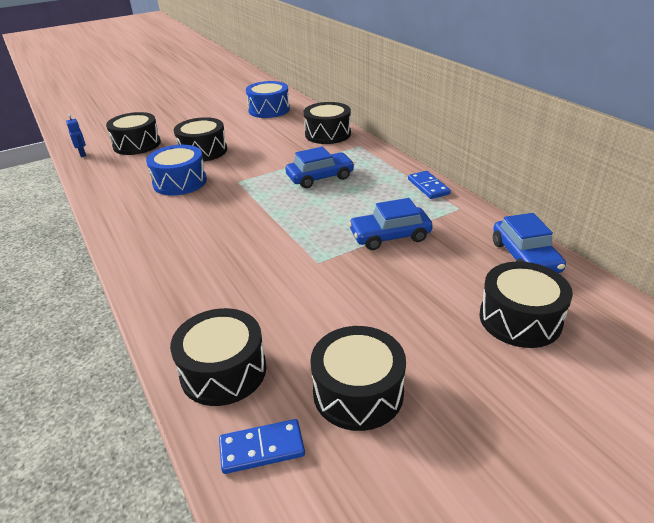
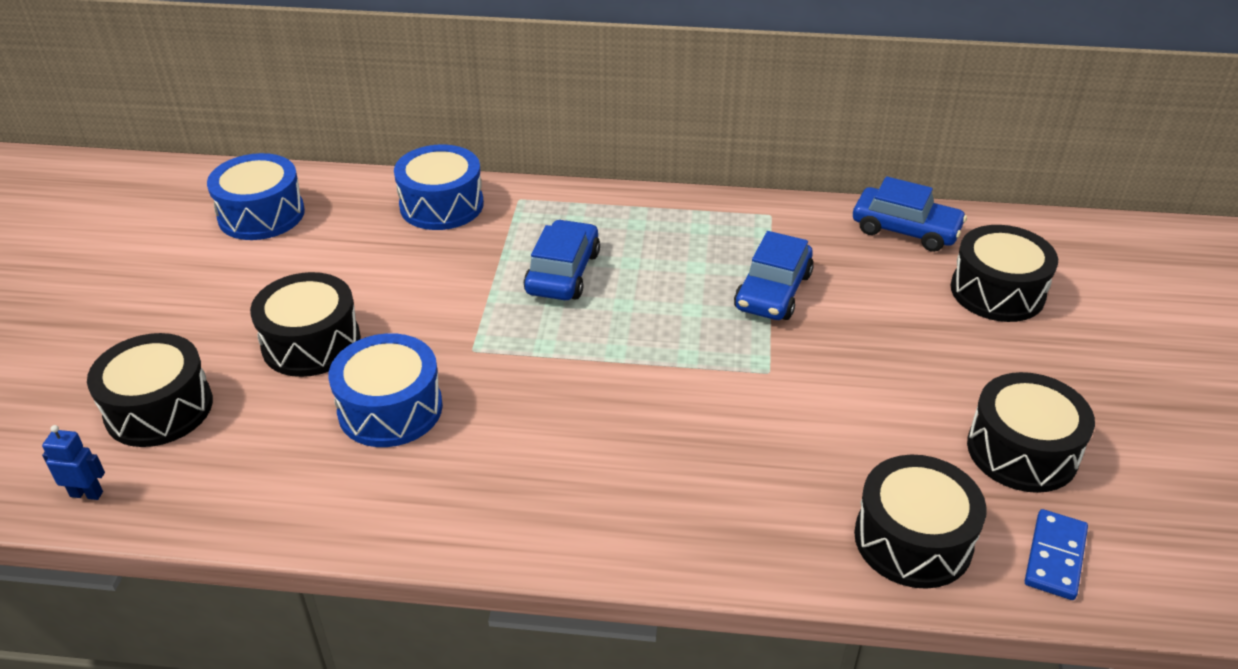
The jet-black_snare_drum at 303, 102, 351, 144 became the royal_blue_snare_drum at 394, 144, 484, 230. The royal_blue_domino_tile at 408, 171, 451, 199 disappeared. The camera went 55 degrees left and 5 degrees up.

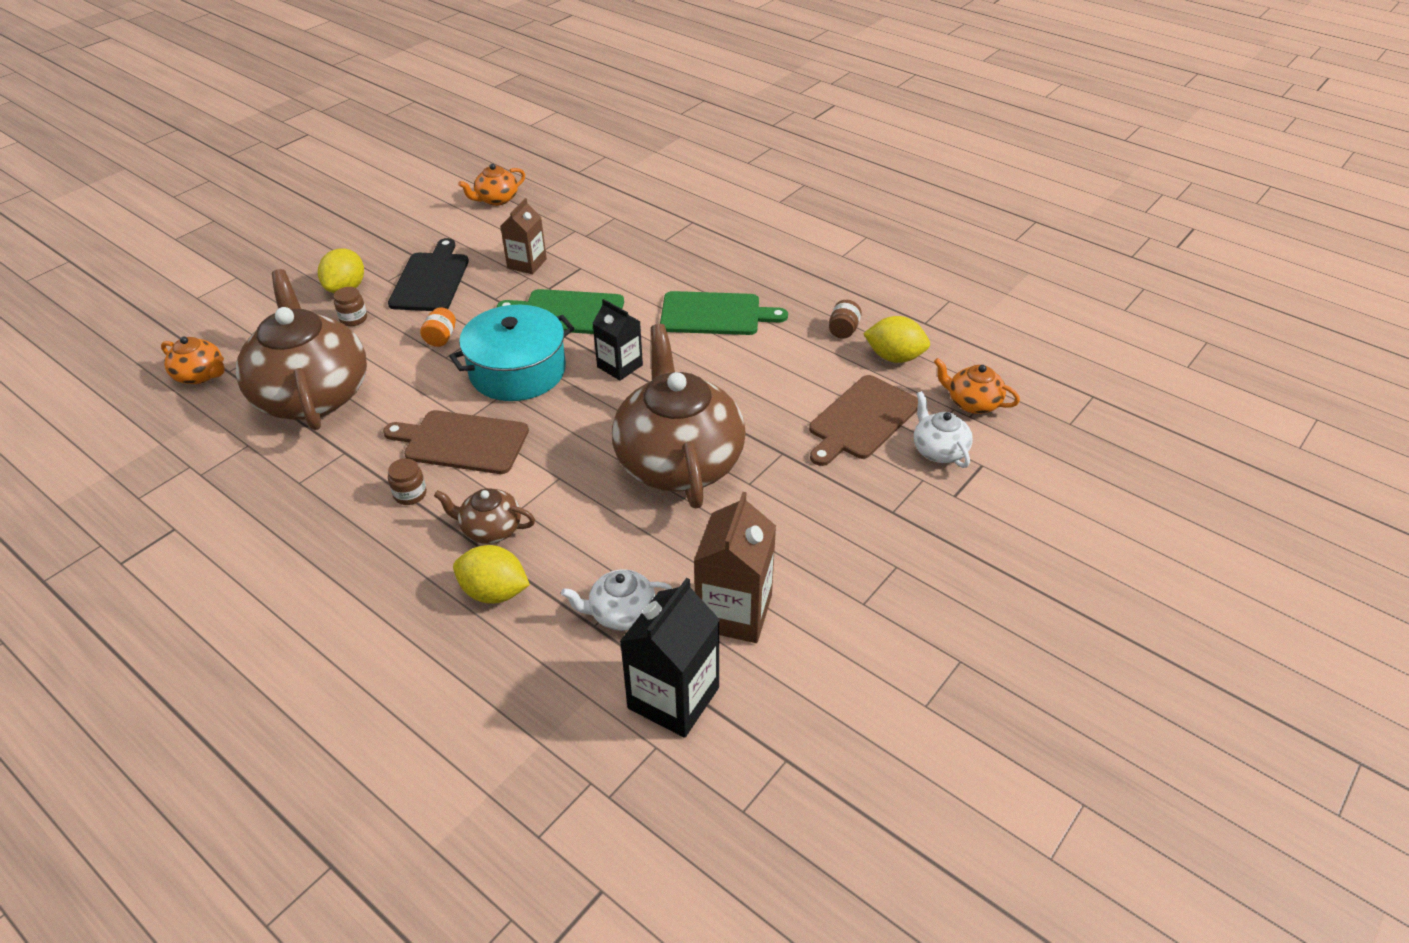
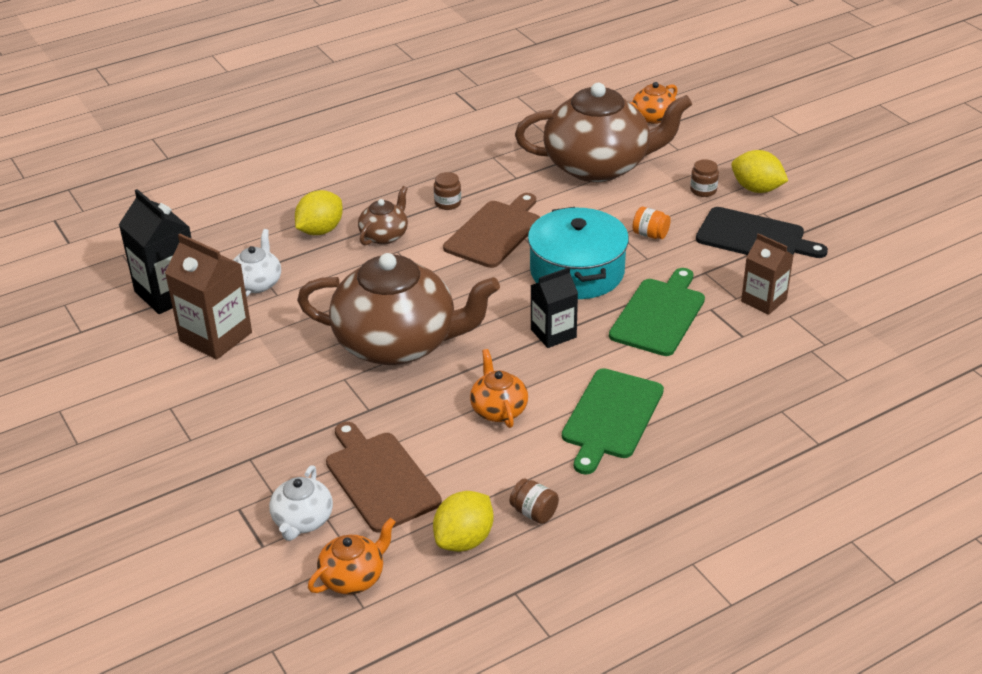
The orange_teapot moved from 458, 164, 525, 206 to 470, 349, 528, 428. The pure_white_teapot at 914, 391, 973, 468 turned 105 degrees clockwise. The camera went 110 degrees right and 5 degrees down.

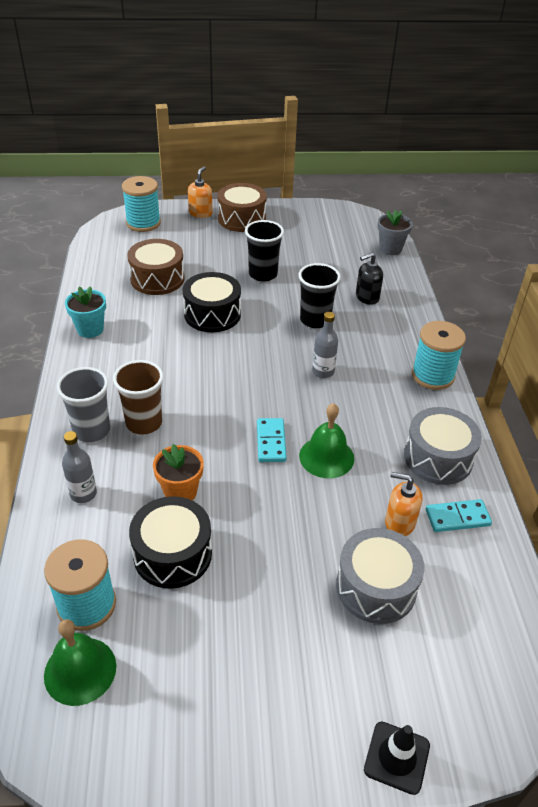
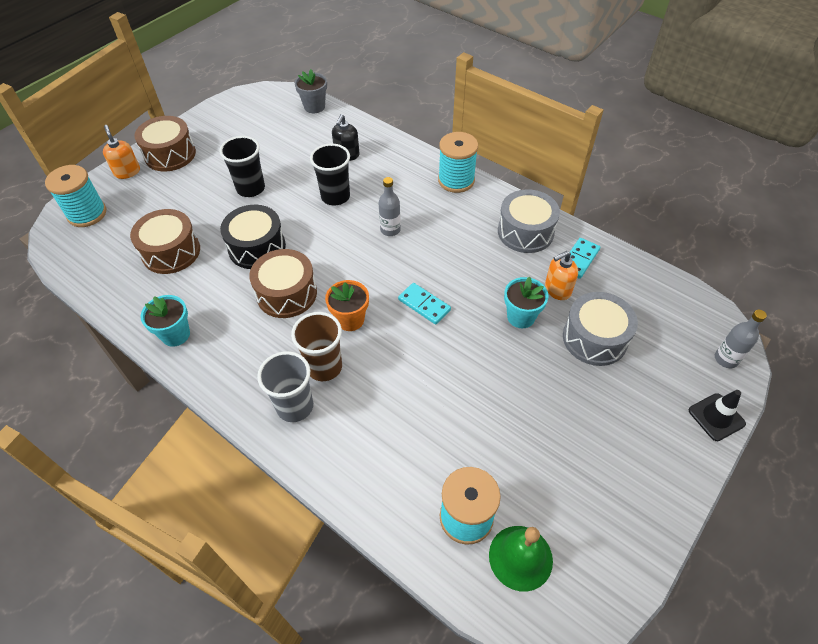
The green_bell at 299, 403, 354, 478 disappeared. The gray_drink_bottle moved from 62, 431, 97, 503 to 715, 310, 767, 368. The orange_potted_plant moved from 153, 444, 204, 501 to 325, 280, 369, 331. The jet-black_snare_drum at 129, 496, 212, 589 disappeared. The brown_snare_drum at 249, 249, 317, 318 appeared. The turquoise_potted_plant at 504, 277, 549, 328 appeared. The camera went 45 degrees left and 10 degrees up.

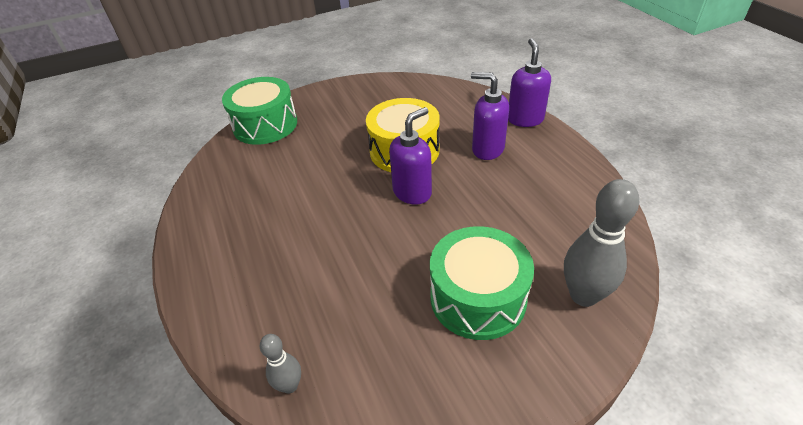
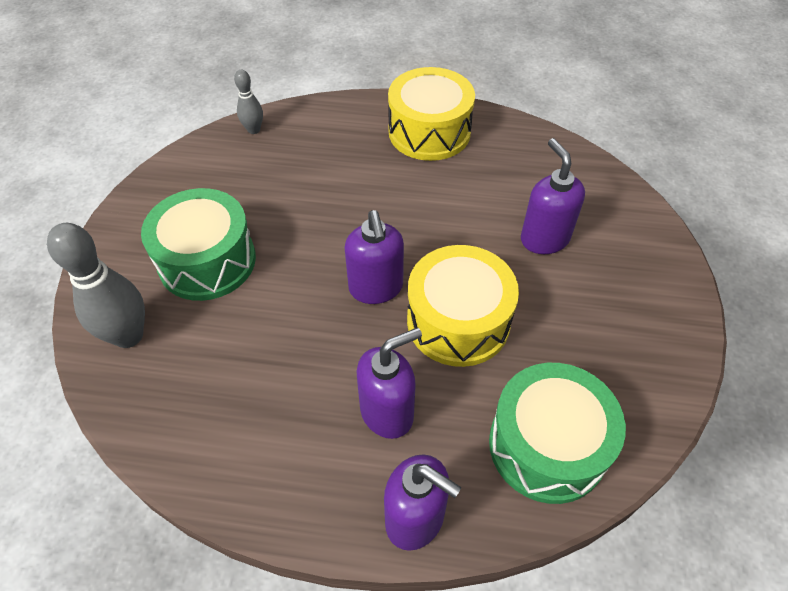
The green_snare_drum moved from 222, 77, 297, 145 to 489, 363, 626, 504. The golden_snare_drum at 388, 67, 475, 161 appeared. The purple_soap_pump at 521, 138, 585, 254 appeared. The camera went 120 degrees right and 10 degrees up.

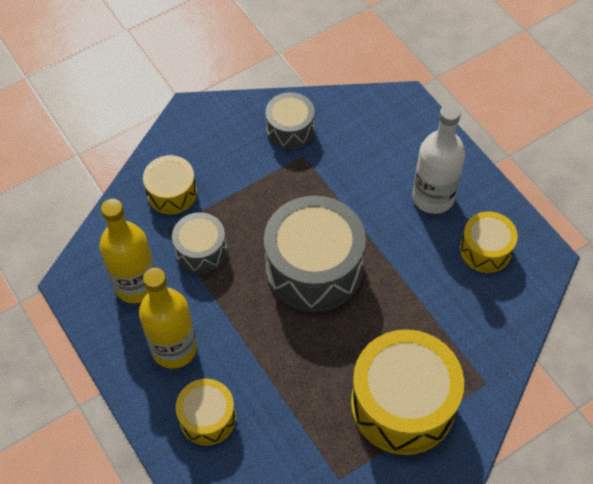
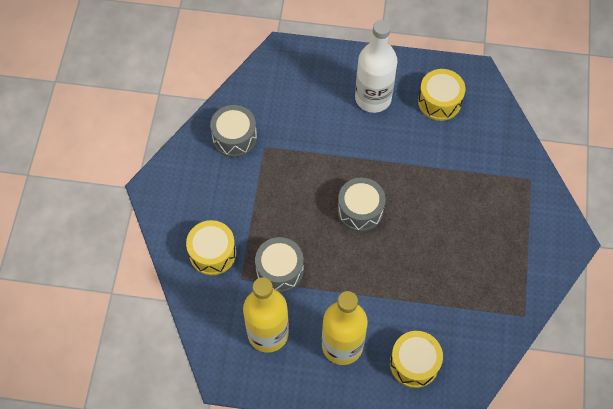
The gray_snare_drum at 264, 196, 366, 312 changed to 0.54 times the size. The golden_snare_drum at 351, 329, 464, 455 disappeared. The camera went 50 degrees left and 5 degrees up.

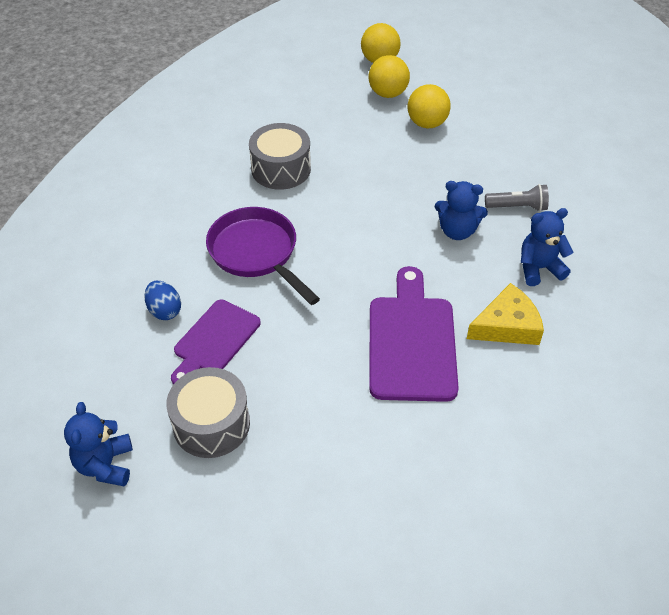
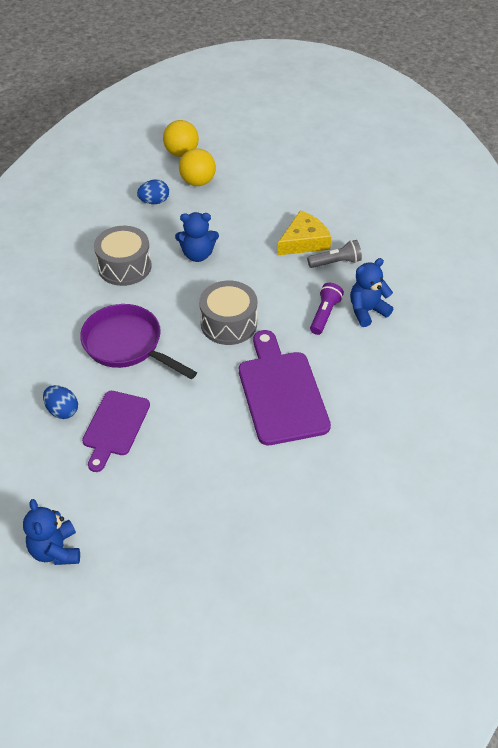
The golden_ball at 408, 84, 451, 128 disappeared. The royal_blue_stuffed_bear moved from 435, 181, 488, 240 to 175, 212, 219, 262. The golden_cheese moved from 467, 283, 544, 345 to 278, 210, 331, 255. The gray_snare_drum moved from 166, 367, 250, 458 to 199, 281, 257, 345. The royal_blue_toy_egg at 137, 179, 169, 204 appeared. The purple_torch at 310, 283, 344, 335 appeared. The camera went 15 degrees left and 0 degrees up.

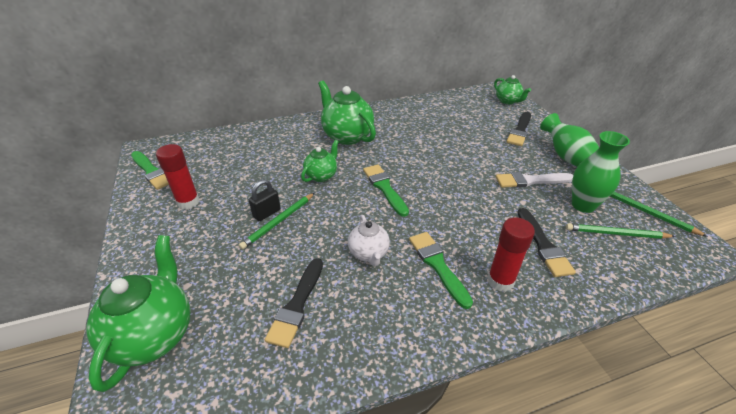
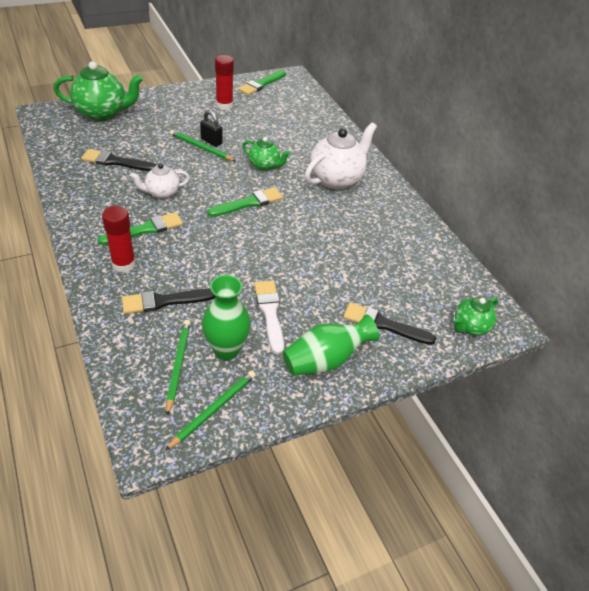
The green_teapot at 318, 81, 376, 145 became the pure_white_teapot at 305, 122, 377, 190. The camera went 80 degrees right and 5 degrees up.

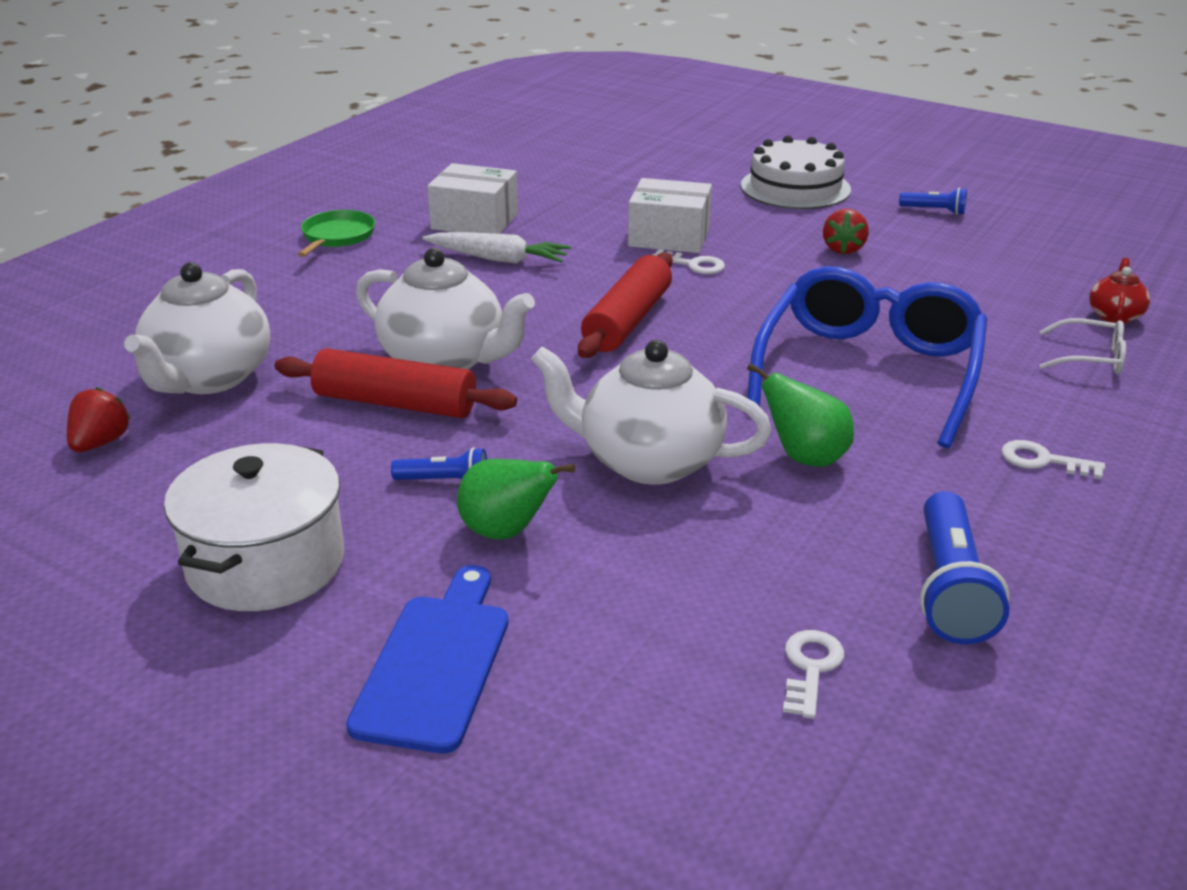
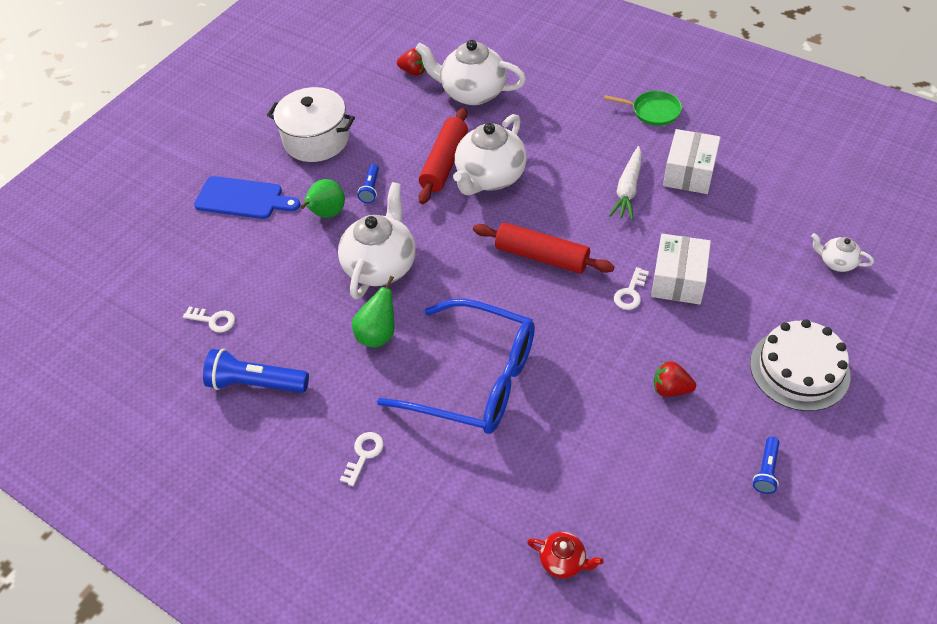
The pure_white_spectacles at 1039, 318, 1126, 374 disappeared. The pure_white_teapot at 811, 233, 874, 272 appeared. The camera went 95 degrees right and 20 degrees up.

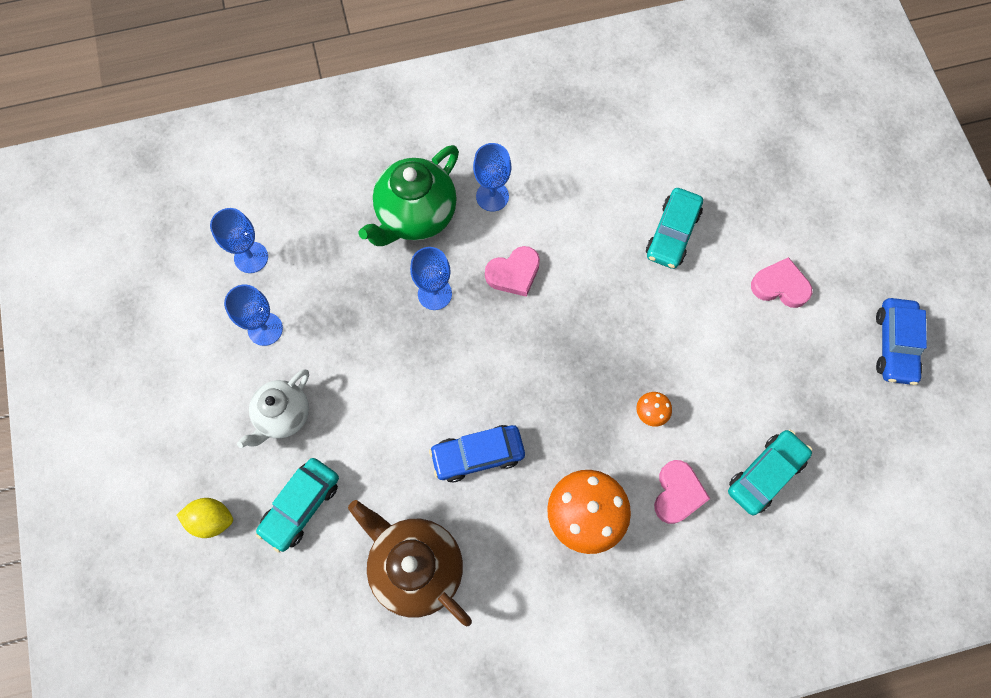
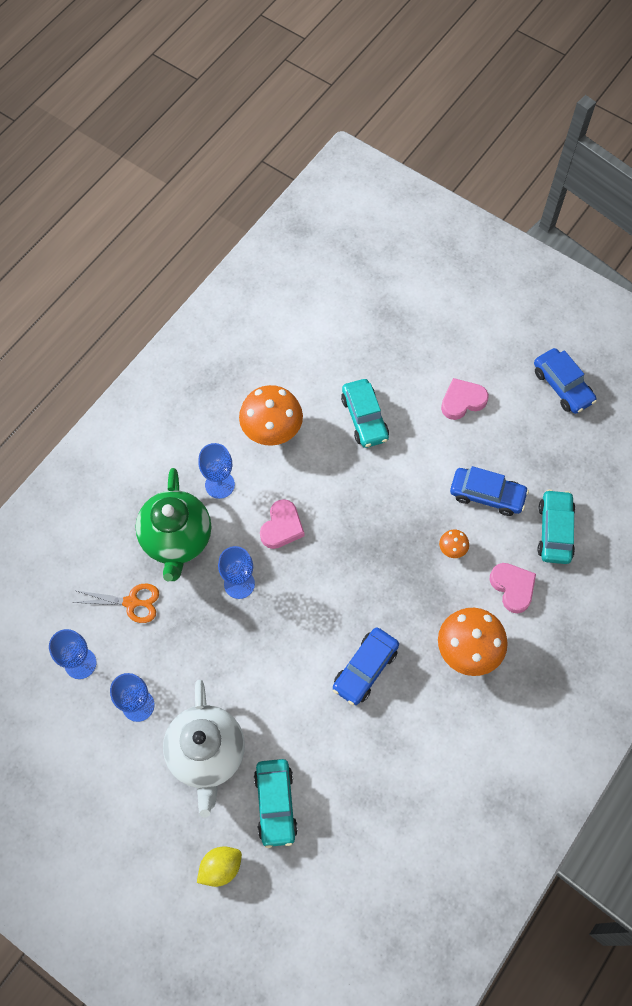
The pure_white_teapot at 237, 369, 309, 448 changed to 1.52 times the size. The brown_teapot at 348, 500, 472, 627 disappeared. The orange_toadstool at 239, 385, 303, 446 appeared. The royal_blue_car at 450, 466, 529, 516 appeared. The orange_scissors at 73, 584, 159, 623 appeared. The camera went 40 degrees left and 5 degrees down.

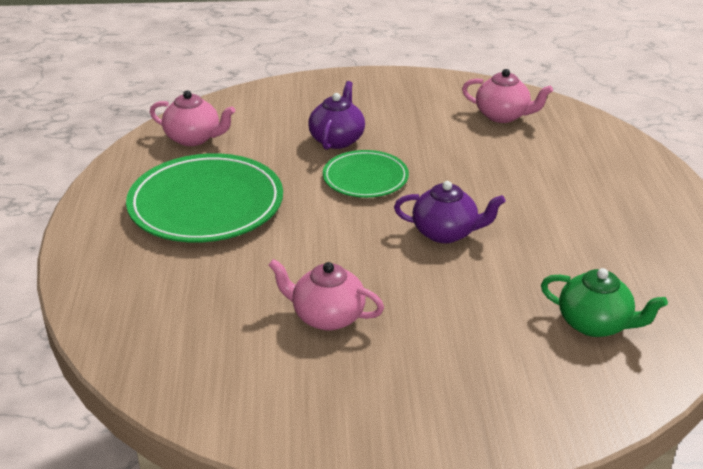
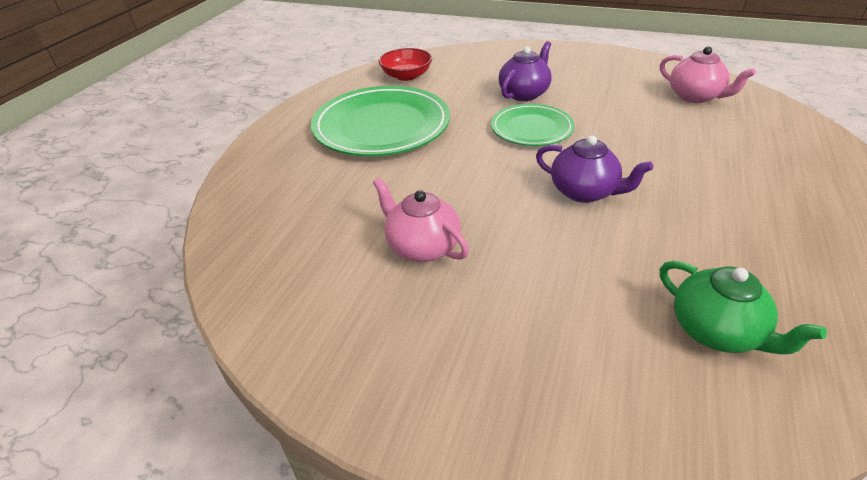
The pink_teapot at 150, 91, 235, 146 was replaced by the scarlet_deep_dish at 378, 48, 432, 81. The camera went 25 degrees right and 5 degrees up.

